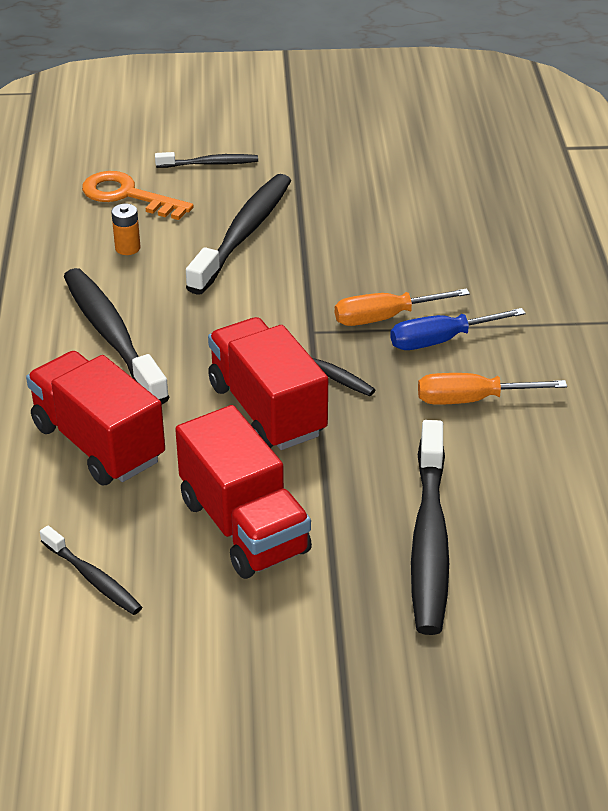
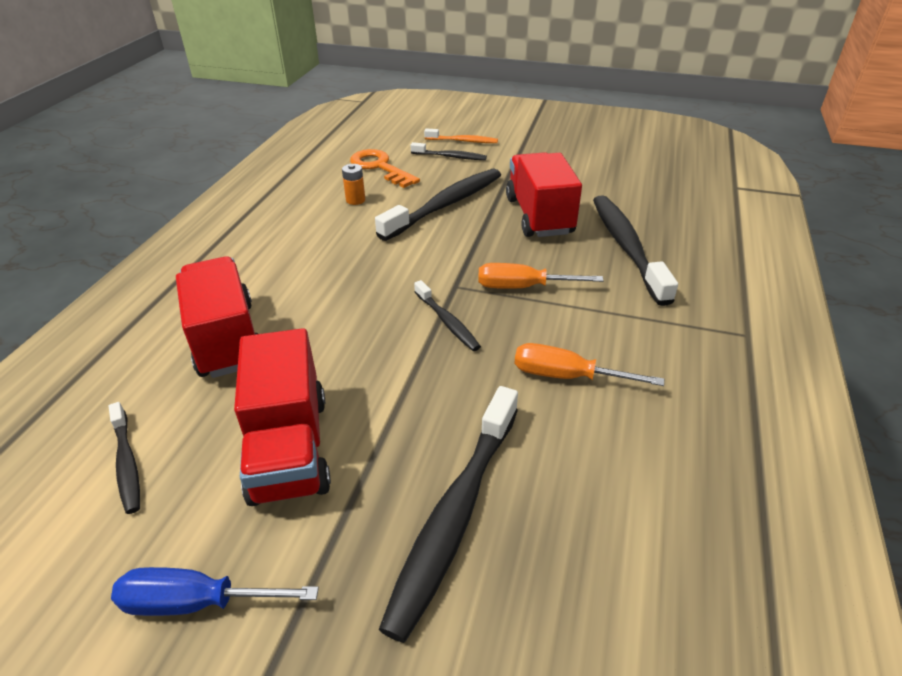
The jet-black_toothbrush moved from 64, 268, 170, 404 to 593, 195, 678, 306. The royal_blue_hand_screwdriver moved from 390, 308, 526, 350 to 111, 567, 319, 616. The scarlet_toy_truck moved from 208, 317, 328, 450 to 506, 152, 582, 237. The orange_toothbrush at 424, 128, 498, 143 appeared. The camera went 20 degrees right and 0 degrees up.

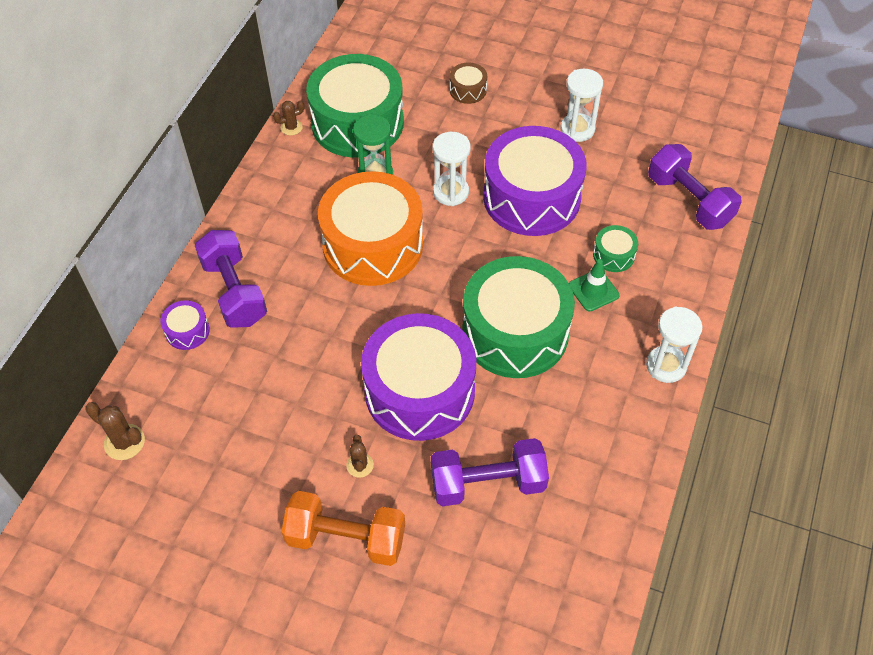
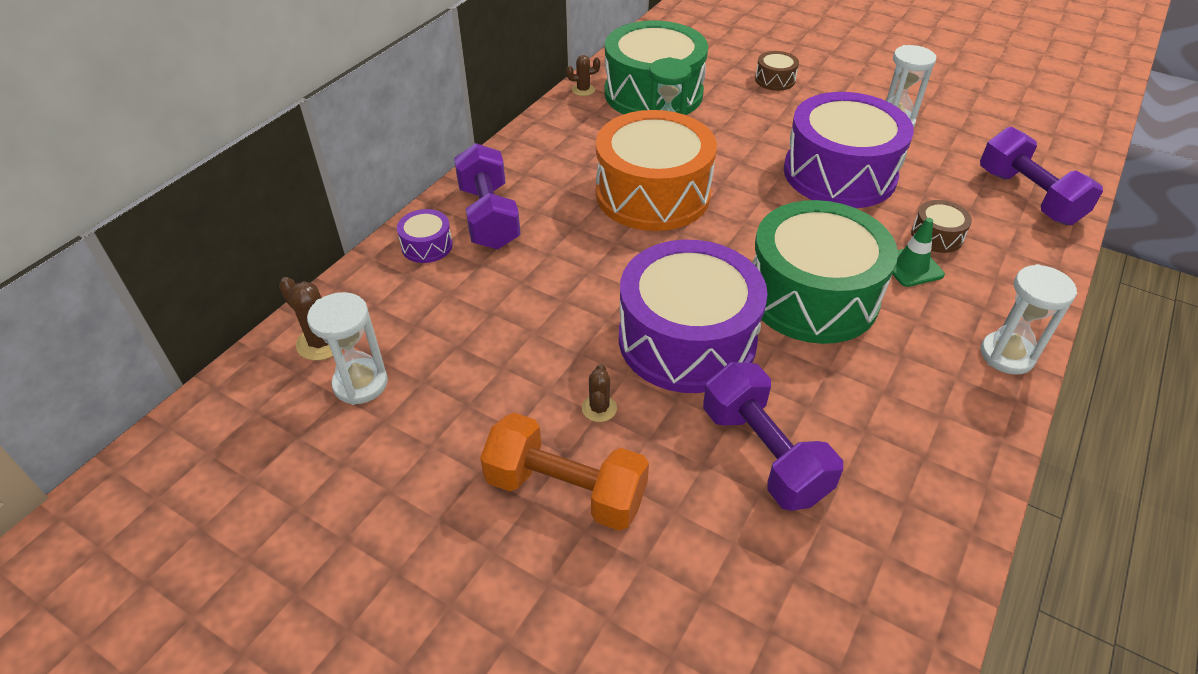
The pure_white_sand_timer moved from 433, 132, 471, 206 to 307, 292, 388, 405. The green_snare_drum at 593, 225, 638, 272 became the brown_snare_drum at 911, 200, 972, 253. The purple_hand_weight at 431, 438, 549, 506 turned 60 degrees clockwise. The camera went 10 degrees right and 10 degrees down.

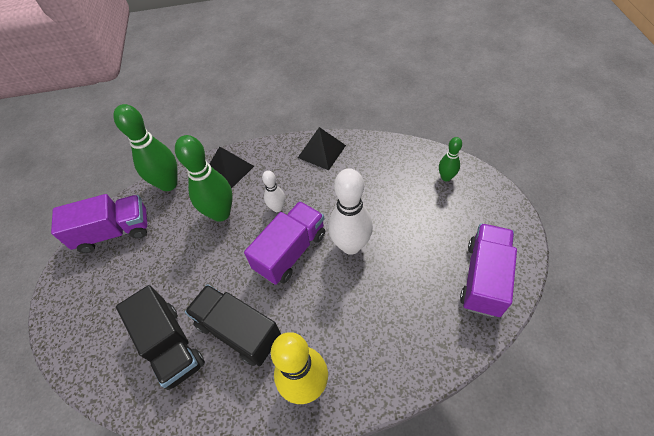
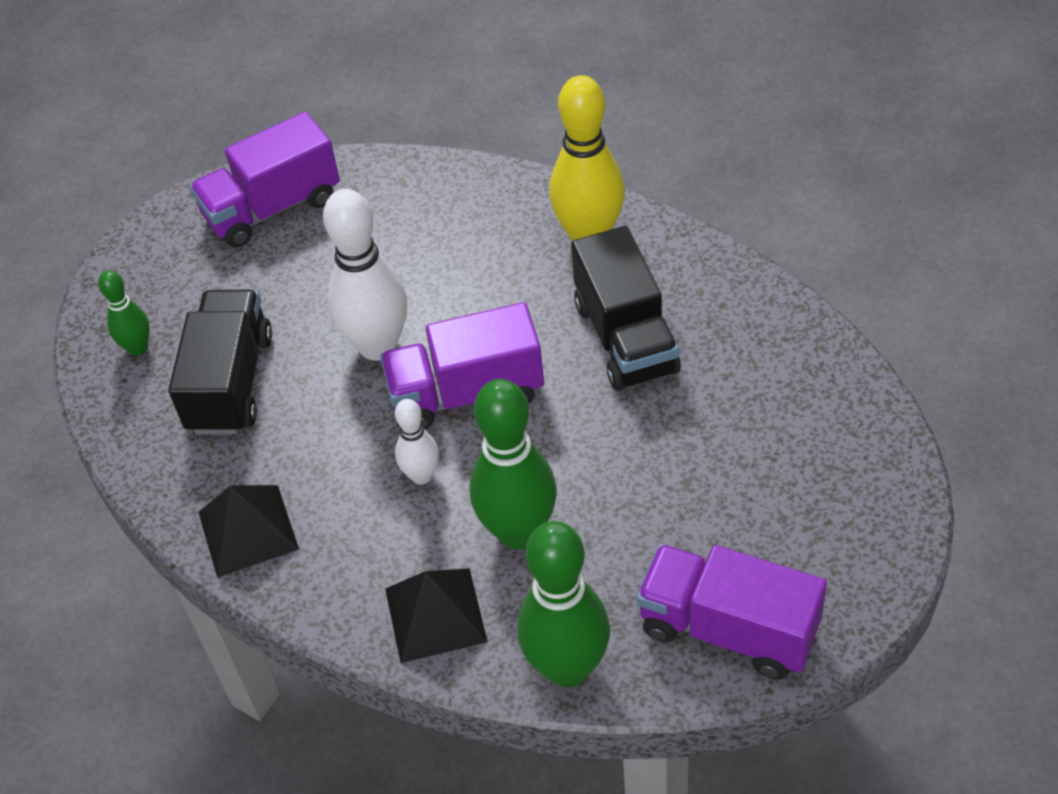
The jet-black_toy_truck moved from 116, 285, 205, 390 to 168, 290, 272, 435. The camera went 140 degrees left and 5 degrees down.

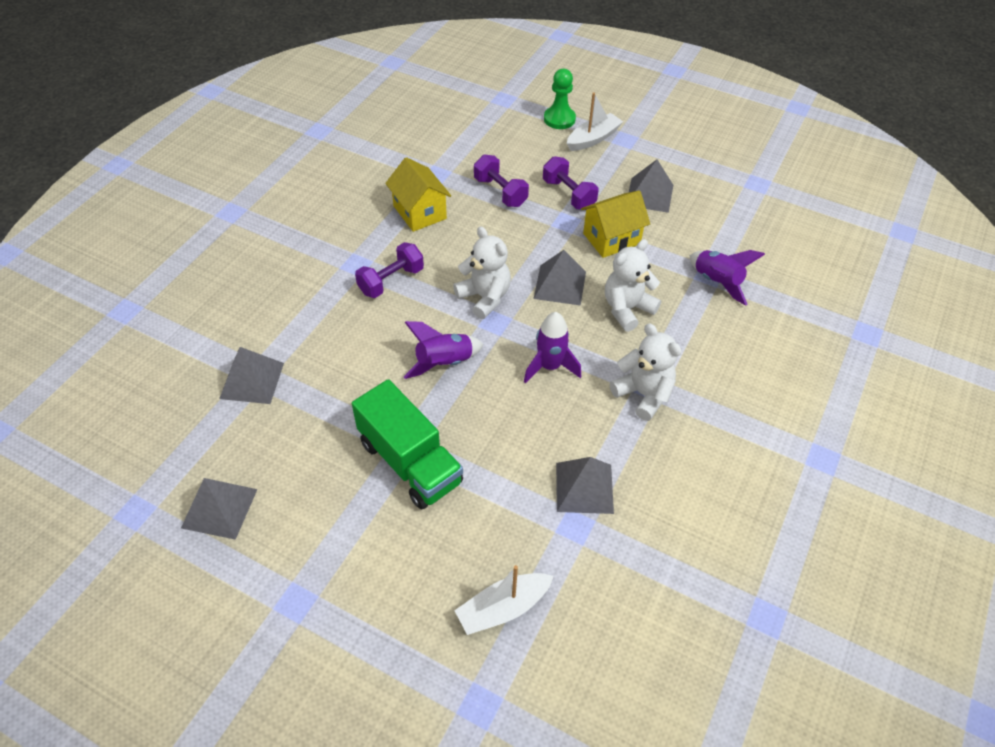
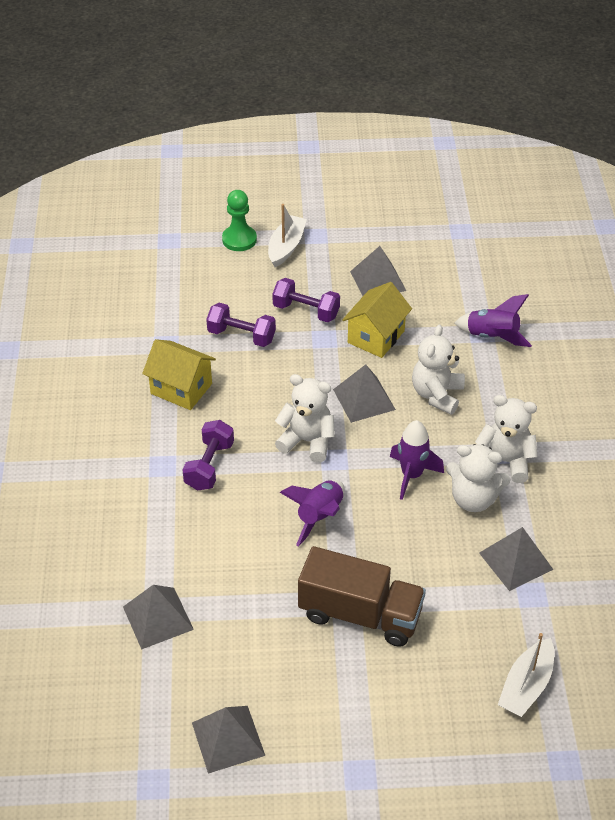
The green_toy_truck at 352, 379, 463, 509 became the brown_toy_truck at 298, 546, 426, 647. The pure_white_stuffed_bear at 446, 444, 510, 512 appeared. The camera went 30 degrees left and 5 degrees down.

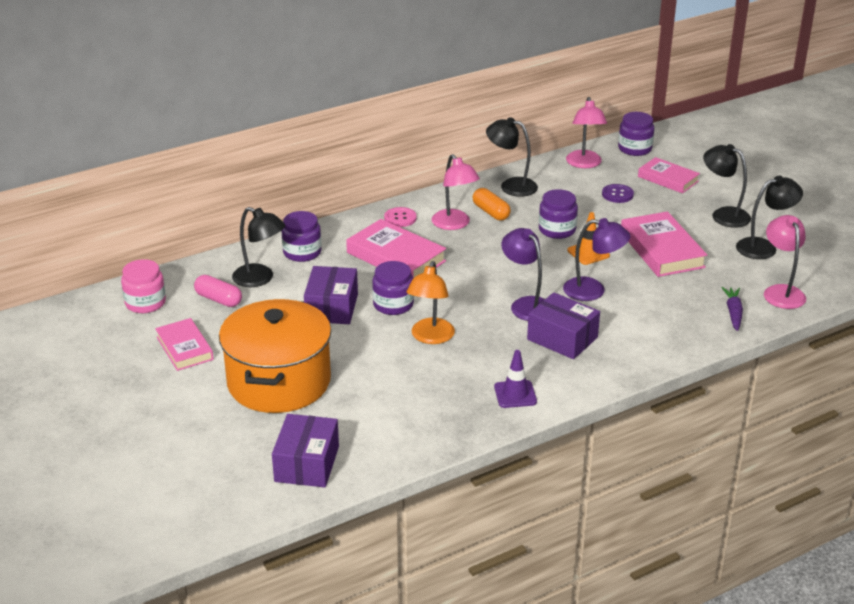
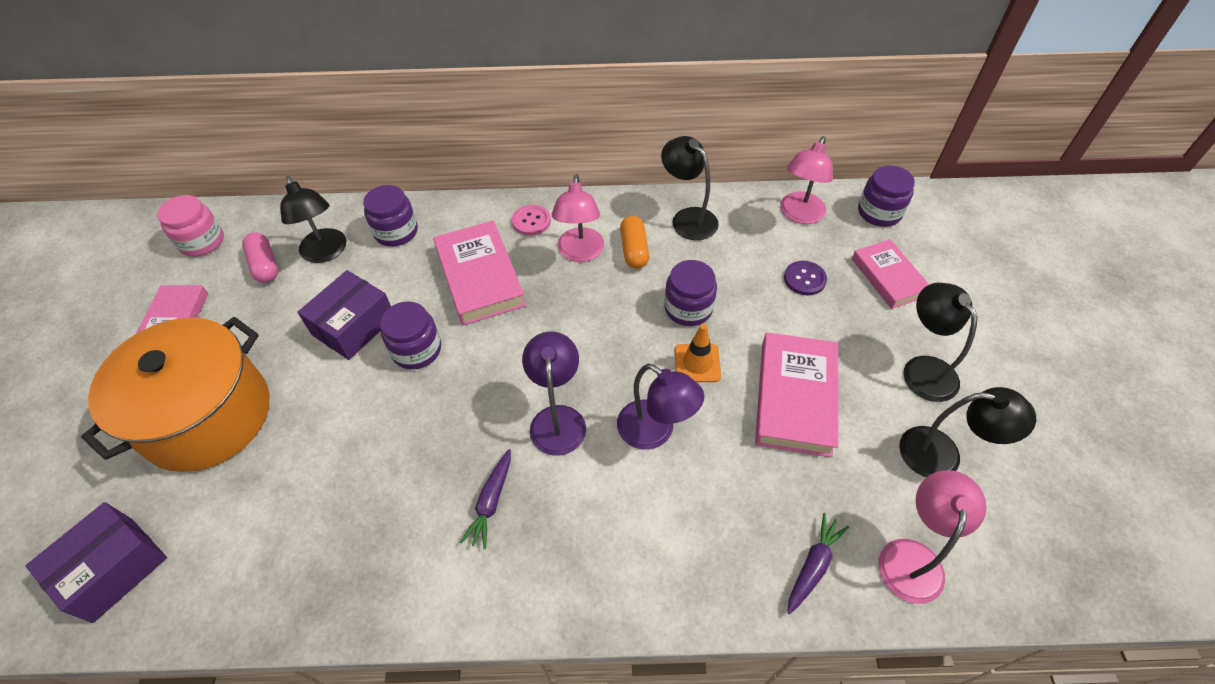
The orange_lamp at 406, 261, 455, 344 disappeared. The purple_package at 527, 292, 600, 359 disappeared. The purple_road_cone at 494, 350, 537, 408 disappeared. The purple_root_vegetable at 460, 449, 511, 549 appeared. The camera went 30 degrees right and 20 degrees up.

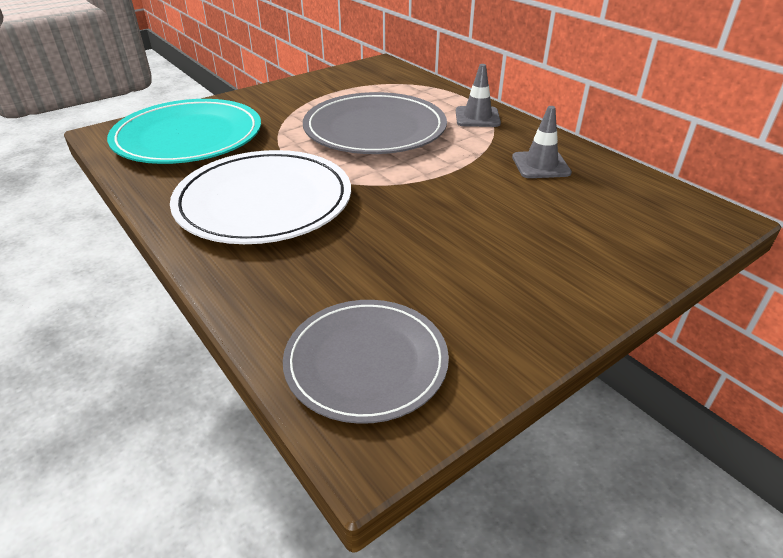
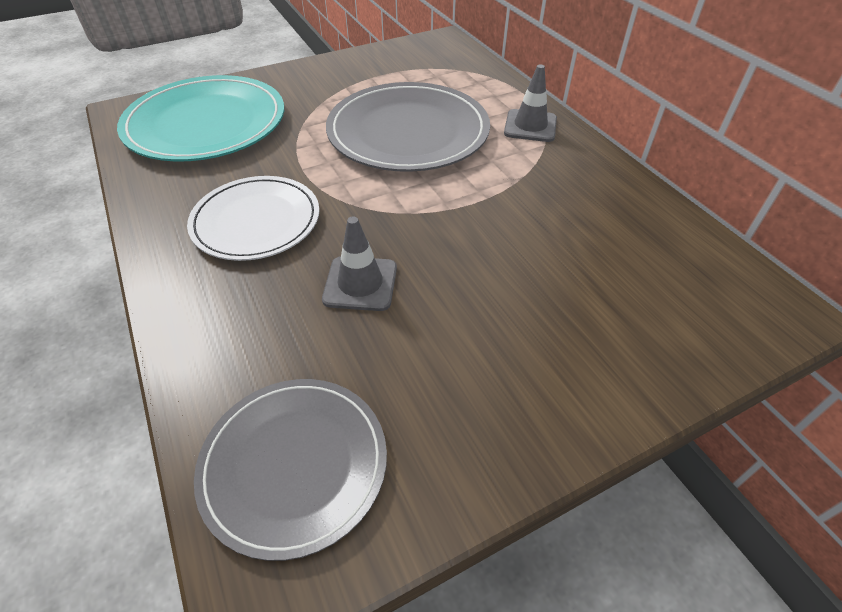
The gray_road_cone moved from 512, 106, 572, 178 to 322, 216, 397, 311. The pure_white_flat_dish at 170, 150, 351, 244 changed to 0.66 times the size. The camera went 10 degrees right and 10 degrees up.

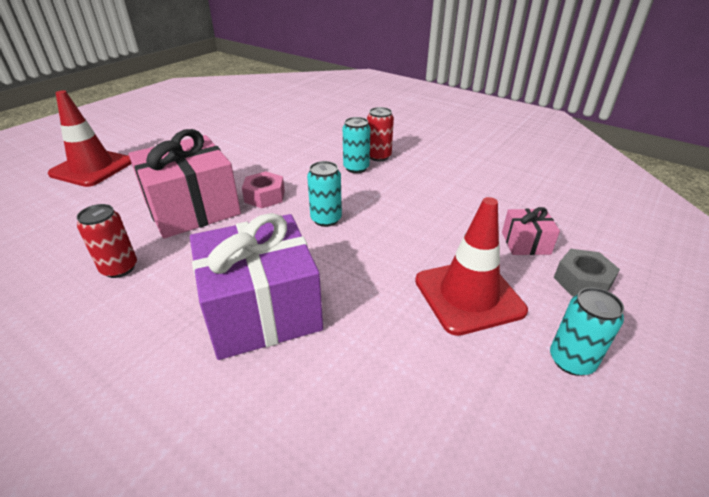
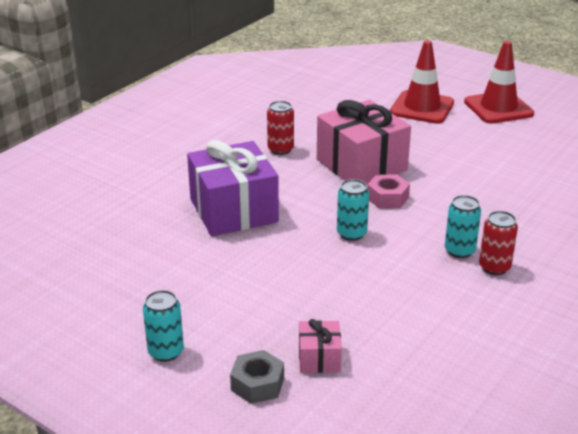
The scarlet_road_cone moved from 415, 197, 528, 336 to 464, 41, 534, 124. The camera went 90 degrees right and 5 degrees down.

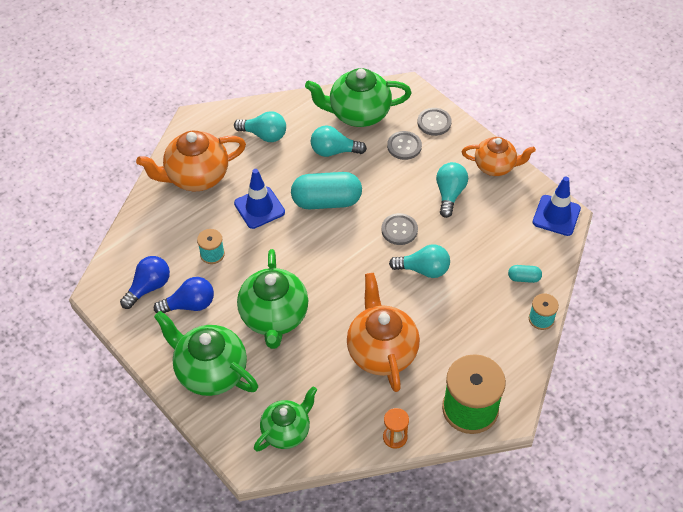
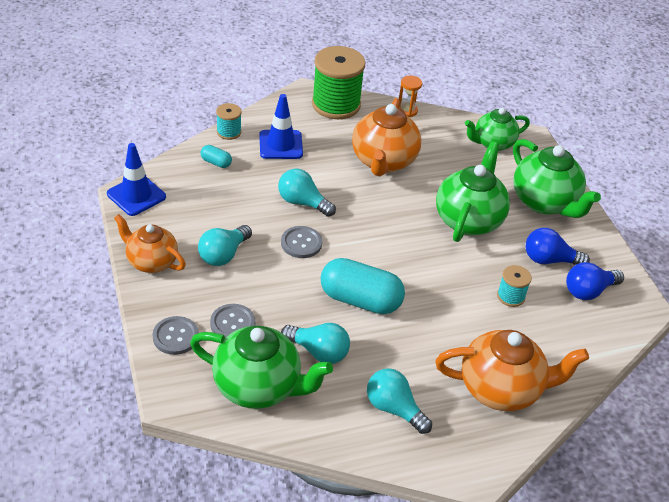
The royal_blue_road_cone moved from 234, 169, 285, 229 to 259, 94, 303, 159. The camera went 160 degrees left and 10 degrees down.

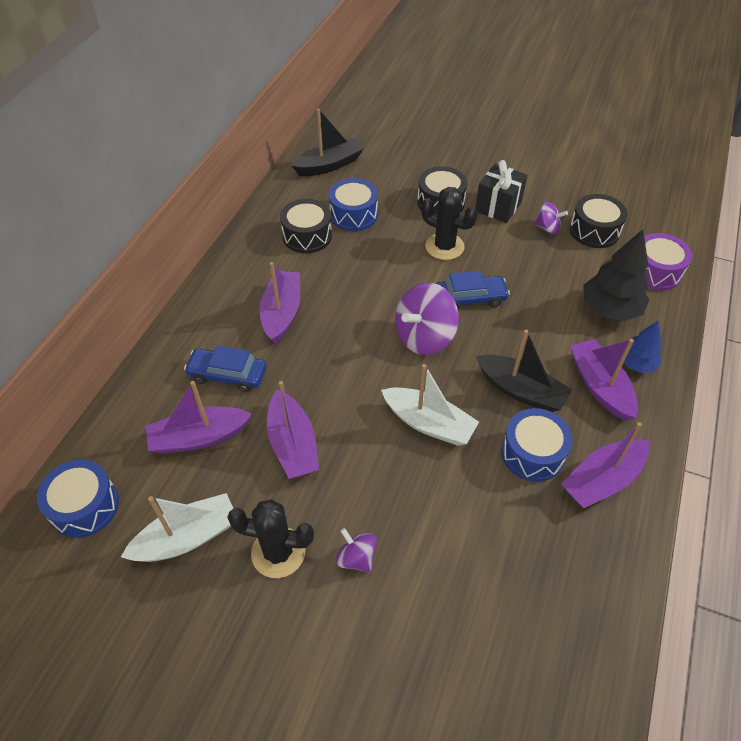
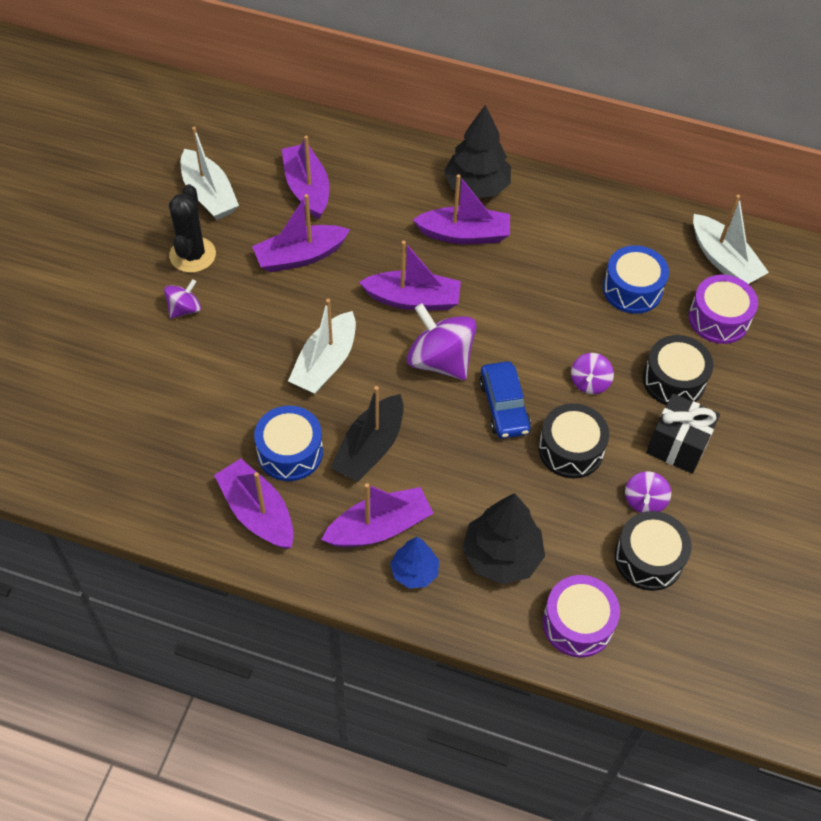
The jet-black_boat at 292, 108, 364, 176 became the pure_white_boat at 693, 195, 769, 284. The jet-black_cactus at 421, 187, 478, 260 was replaced by the purple_whirligig at 571, 353, 614, 394. The jet-black_snare_drum moved from 280, 199, 332, 253 to 539, 403, 609, 478. The royal_blue_car at 184, 345, 266, 392 disappeared. The royal_blue_snare_drum at 37, 460, 119, 538 disappeared. The jet-black_toy_tree at 444, 105, 511, 198 appeared. The purple_boat at 359, 241, 461, 310 appeared. The purple_snare_drum at 688, 275, 758, 344 appeared. The camera went 85 degrees right and 5 degrees up.

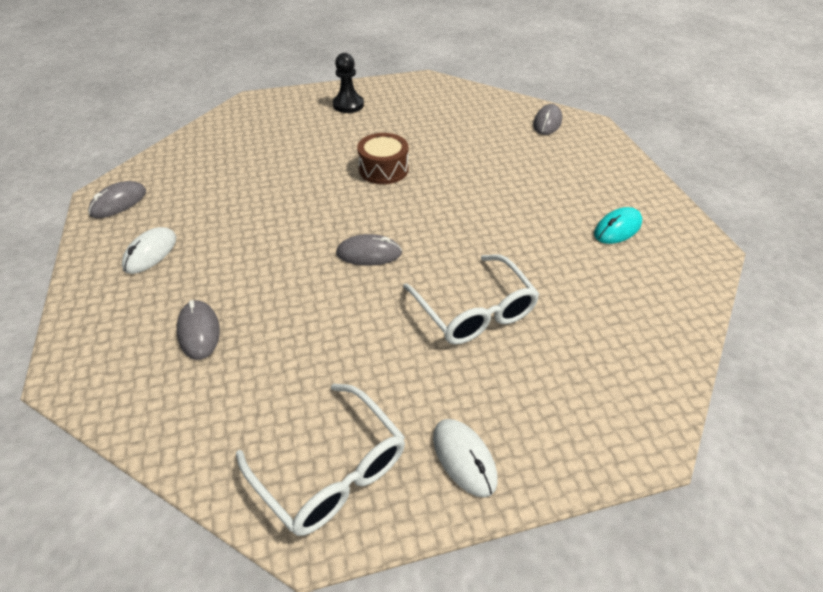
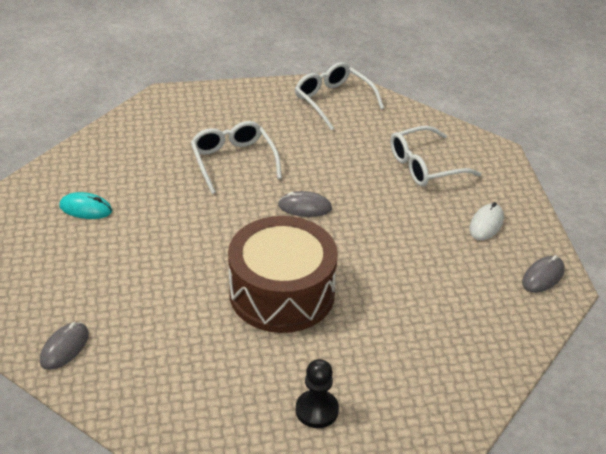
The brown_snare_drum at 357, 133, 408, 184 changed to 1.98 times the size. The turquoise_PC_mouse at 594, 207, 642, 244 turned 45 degrees clockwise. The gray_PC_mouse at 177, 300, 220, 360 was replaced by the pure_white_spectacles at 390, 126, 481, 187. The pure_white_PC_mouse at 433, 419, 498, 497 disappeared. The camera went 175 degrees left and 5 degrees down.

